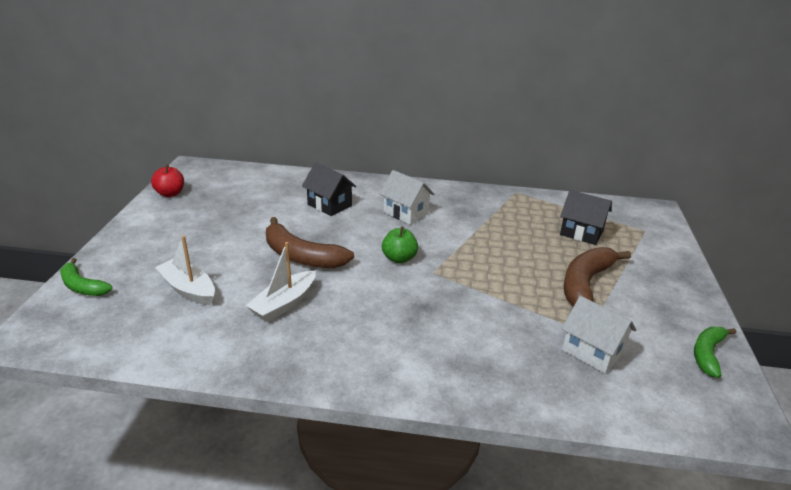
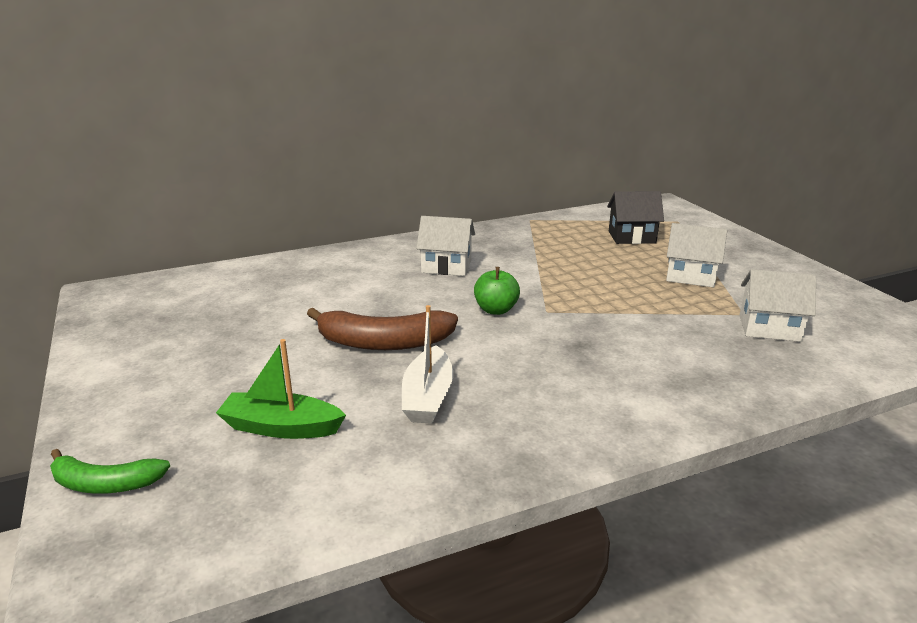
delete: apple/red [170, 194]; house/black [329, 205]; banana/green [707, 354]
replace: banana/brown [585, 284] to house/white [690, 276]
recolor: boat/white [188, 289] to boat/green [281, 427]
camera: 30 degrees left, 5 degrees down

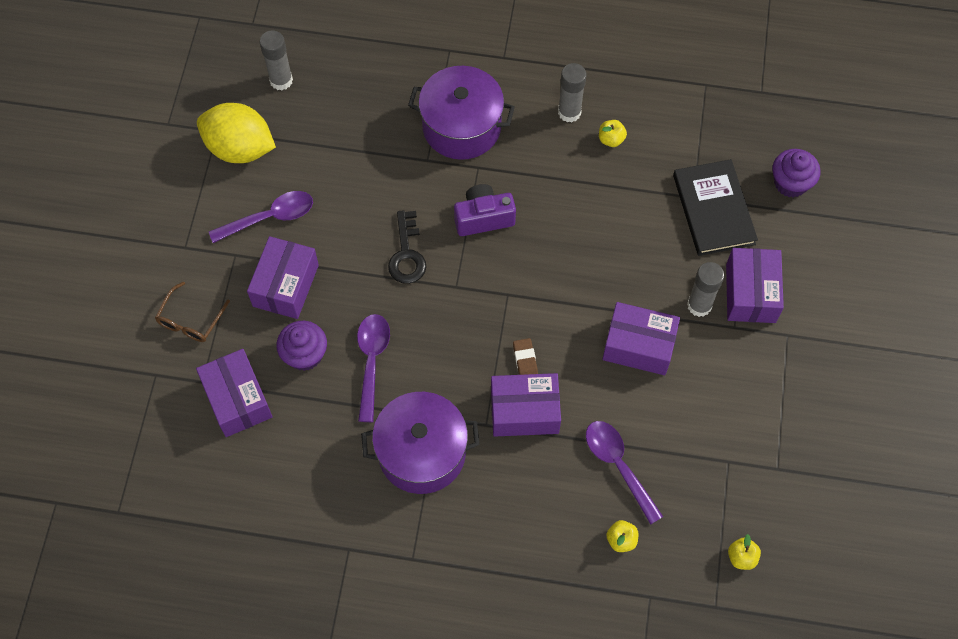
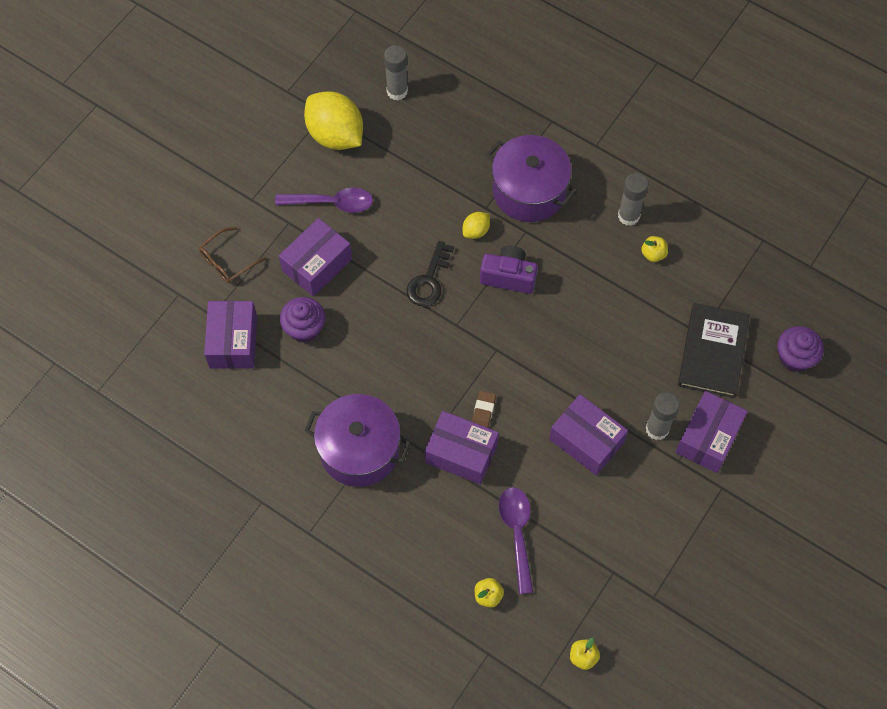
delete: spoon/purple [371, 361]
insert: lemon/yellow [476, 231]
camera: 25 degrees right, 0 degrees up

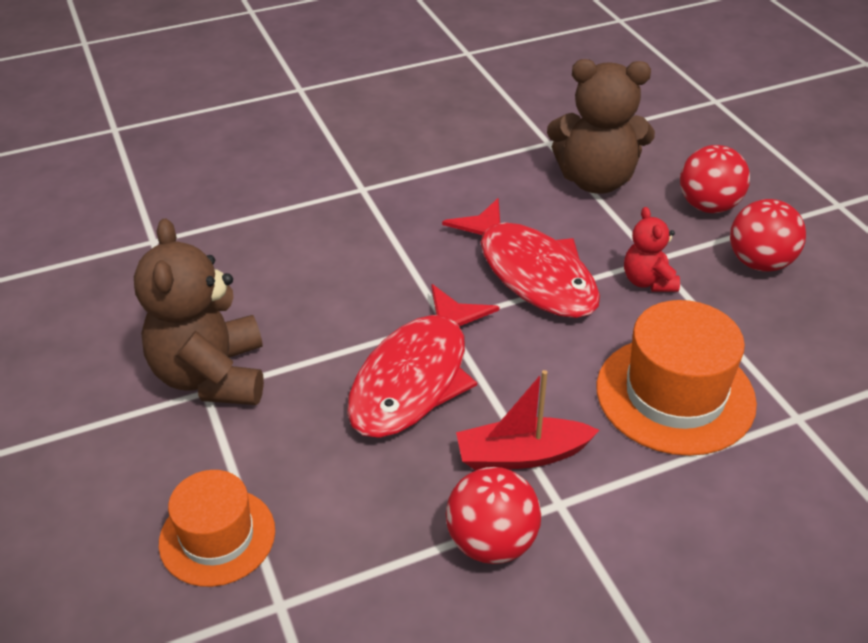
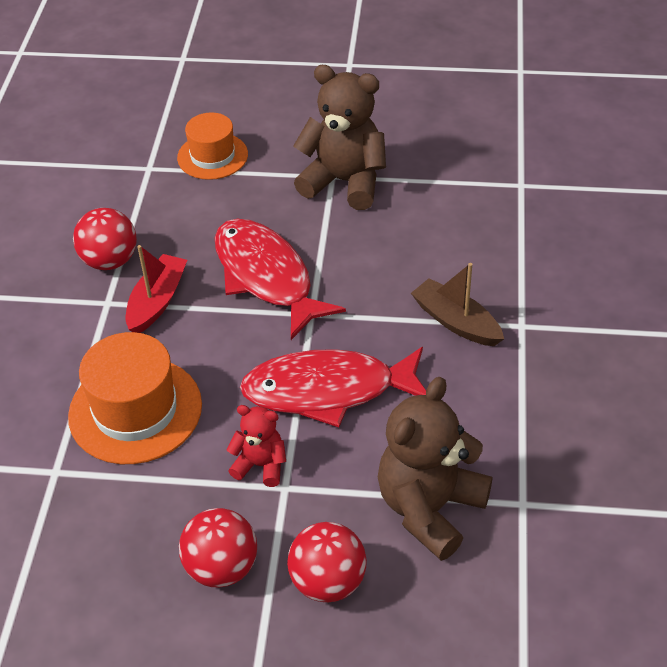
insert: boat/brown [456, 322]
camera: 120 degrees right, 5 degrees up

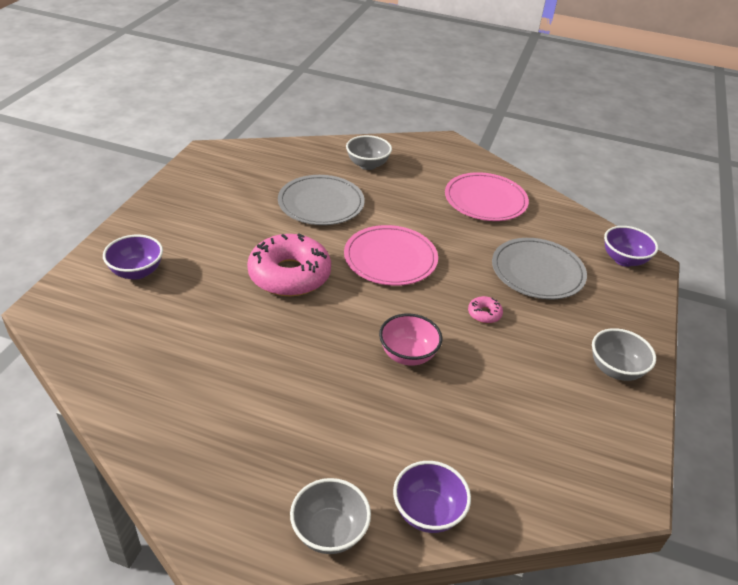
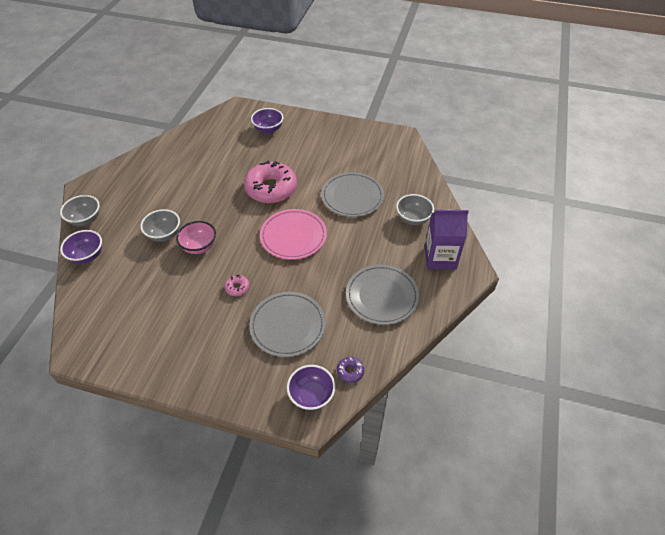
insert: donut/purple [350, 371]; carton/purple [440, 258]
move: bowl/grey [615, 369] to [164, 235]
recolor: plate/pink [485, 200] to plate/grey [382, 296]
camera: 90 degrees right, 10 degrees up

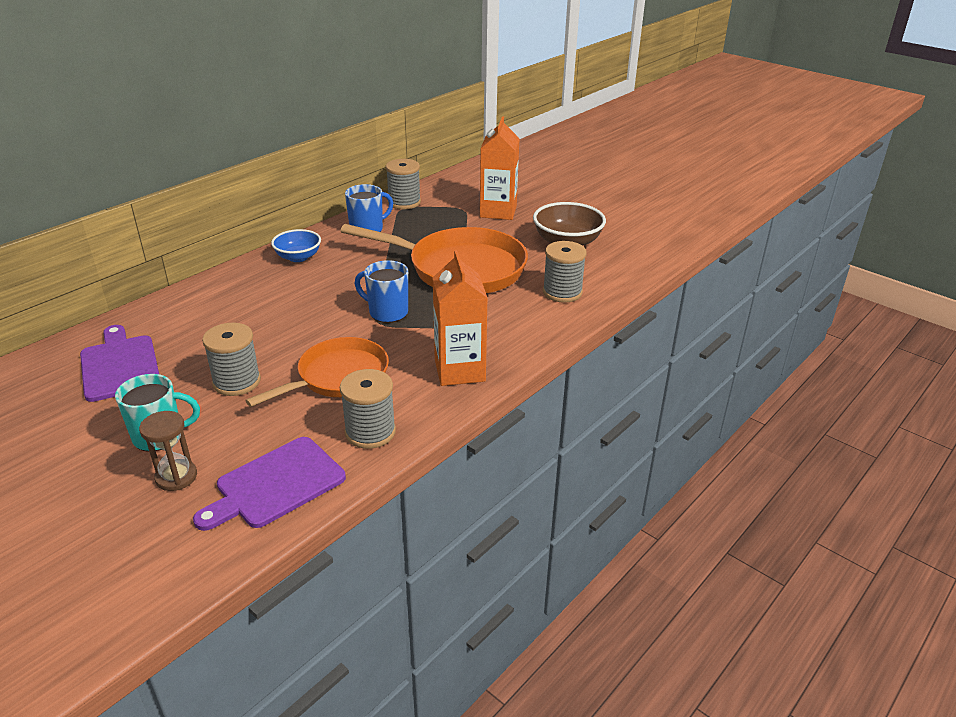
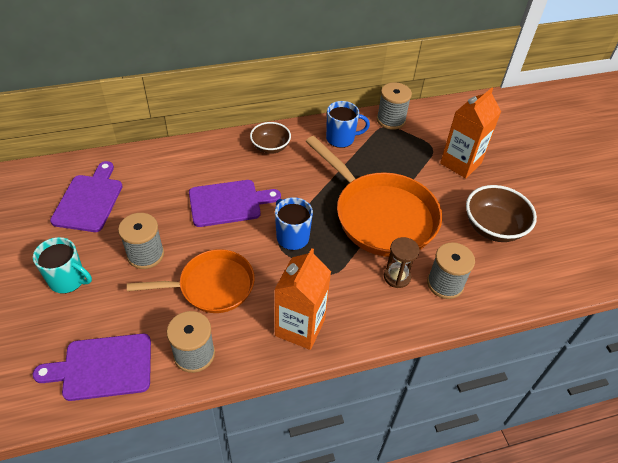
insert: cutting board/purple [228, 203]
move: hourglass/brown [176, 477] to [397, 277]
recolor: bowl/blue [298, 257] to bowl/brown [270, 147]
camera: 30 degrees right, 15 degrees up

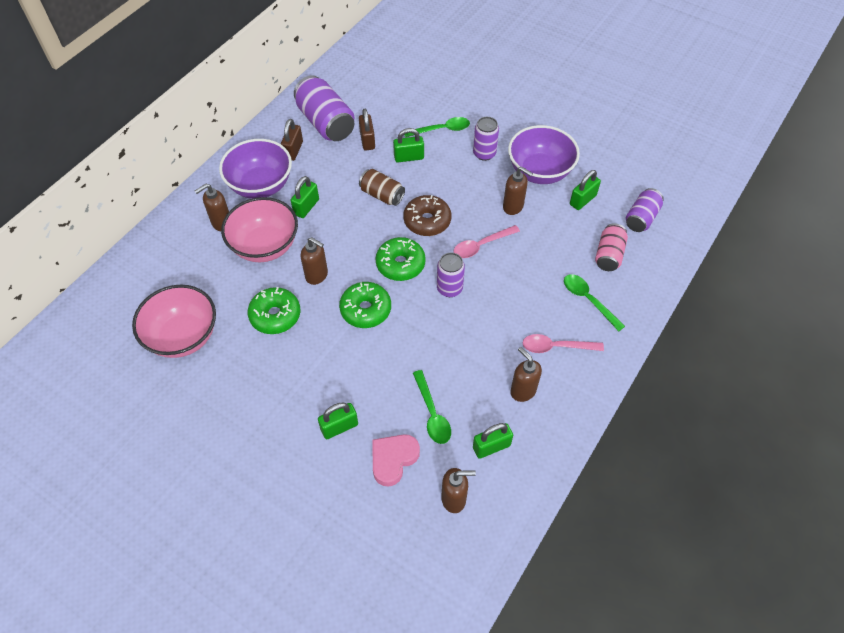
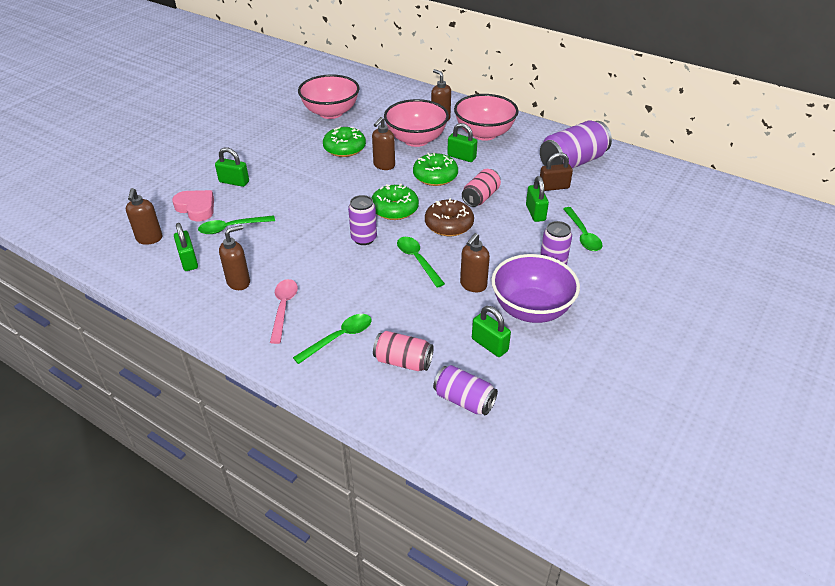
delete: padlock/brown [293, 150]
move: donut/green [365, 310] to [435, 176]
recolor: bowl/purple [261, 186] to bowl/pink [484, 134]; can/brown [382, 195] to can/pink [480, 197]; spoon/pink [481, 245] to spoon/green [417, 260]
rotate: padlock/green [339, 427] = [234, 182] 45 degrees counterclockwise
camera: 90 degrees right, 15 degrees down

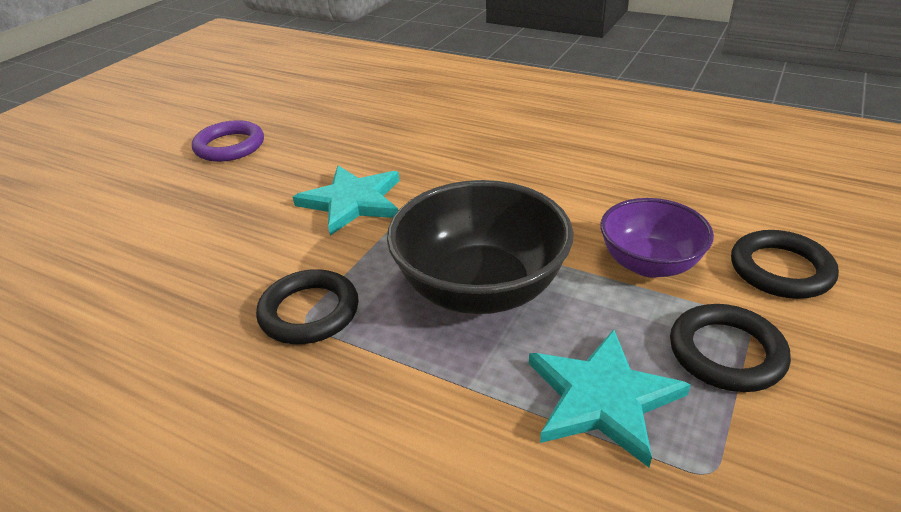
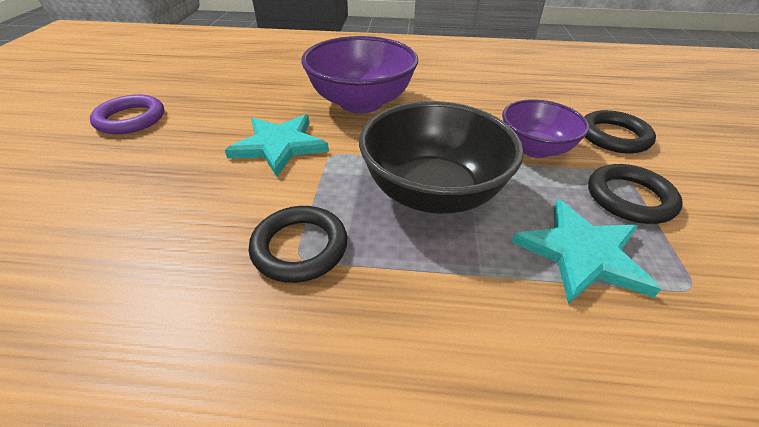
insert: bowl/purple [361, 102]
camera: 25 degrees left, 5 degrees up

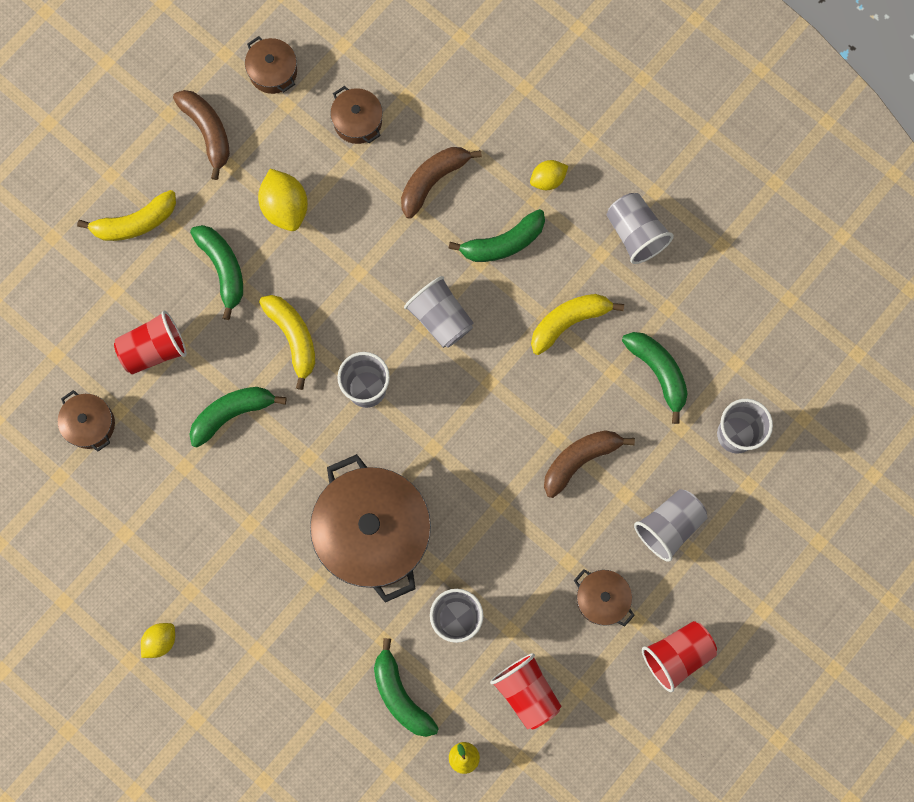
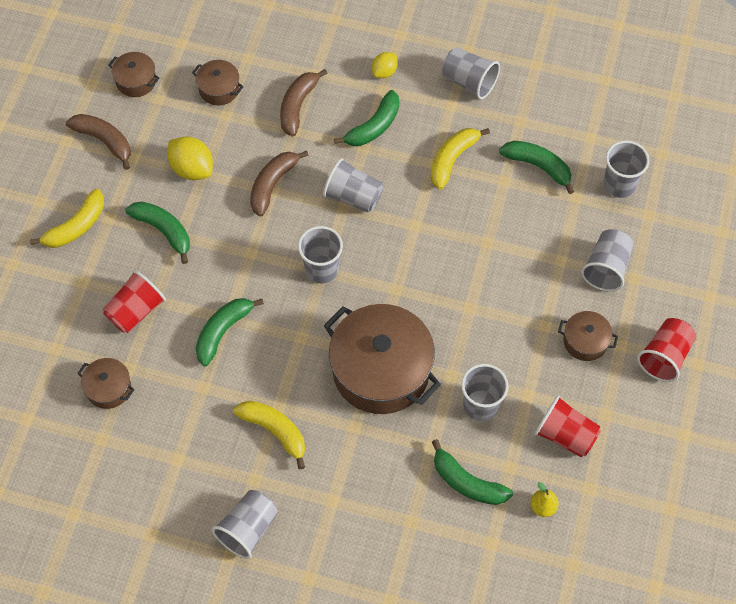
move: banana/yellow [293, 337] to [275, 431]; banana/brown [580, 460] to [272, 185]
replace: lemon/yellow [160, 641] to cup/grey [248, 529]
camera: 25 degrees left, 15 degrees down

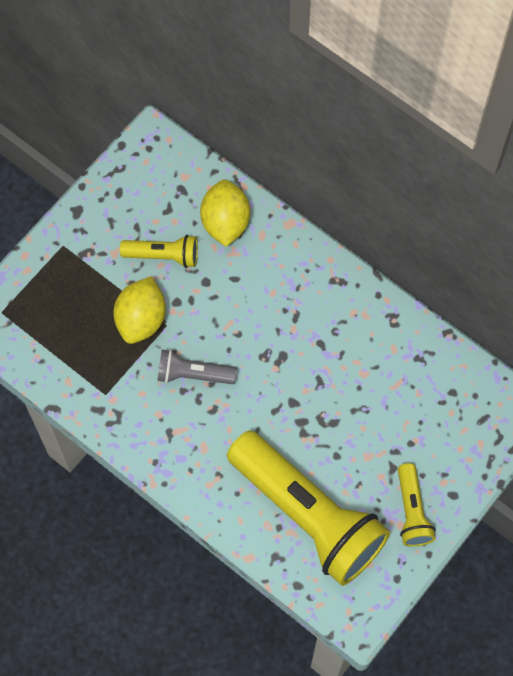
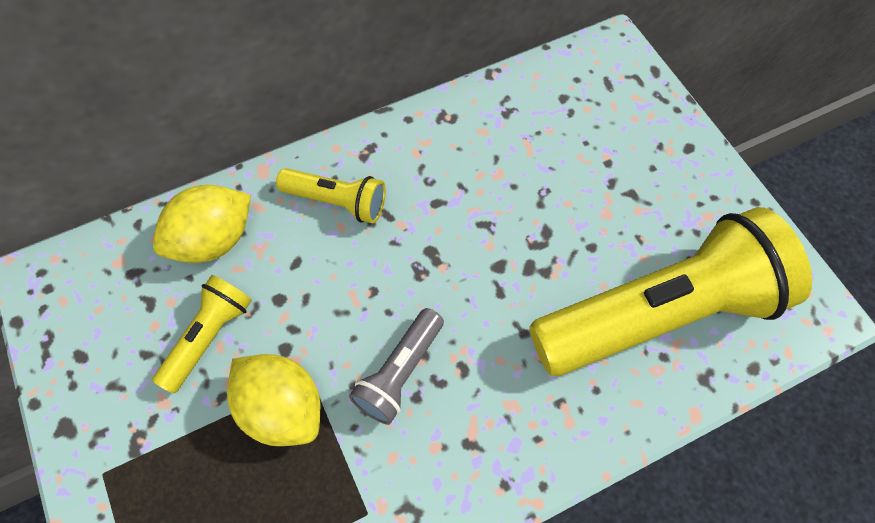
move: flashlight/yellow [412, 511] to [337, 202]
rotate: lemon/yellow [225, 222] = [213, 240] 60 degrees counterclockwise
camera: 65 degrees left, 5 degrees down

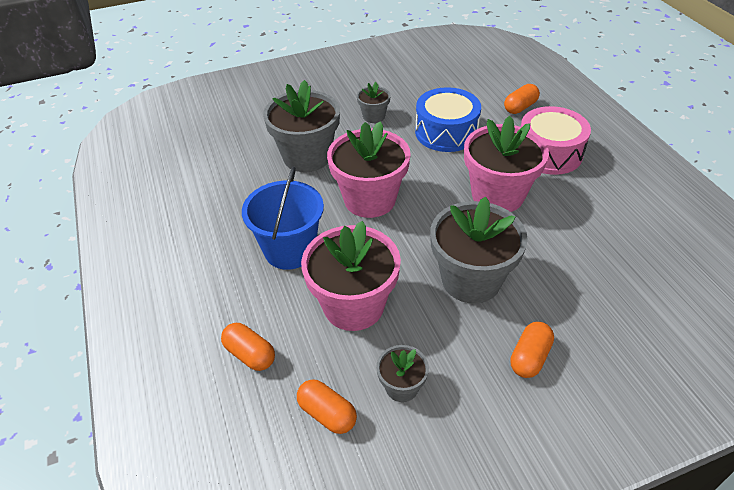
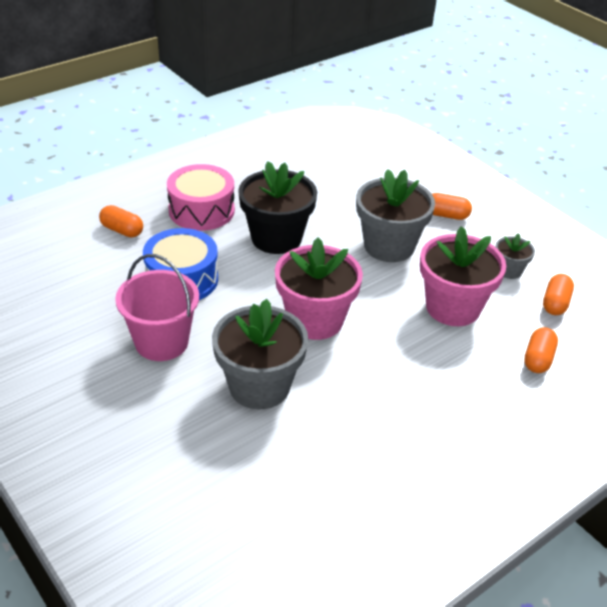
delete: bucket/blue [290, 250]
replace: flower pot/grey [374, 116] to bucket/pink [161, 342]
recolor: flower pot/pink [497, 195] to flower pot/black [276, 238]
camera: 110 degrees left, 5 degrees down

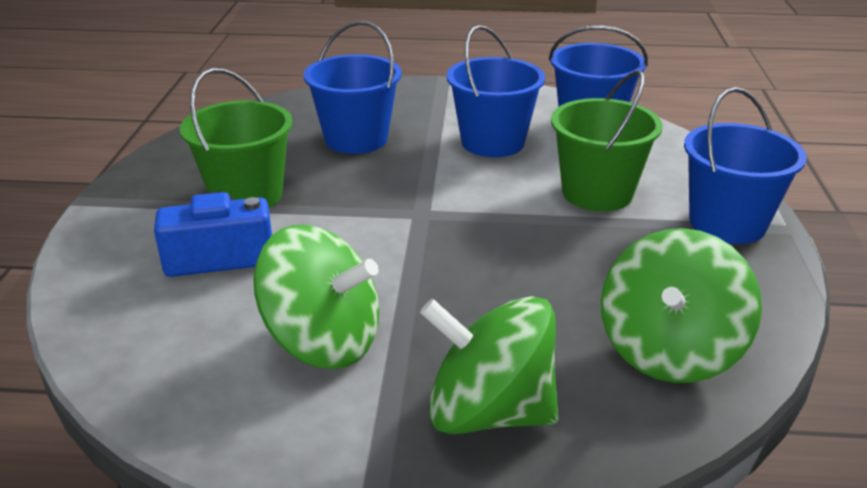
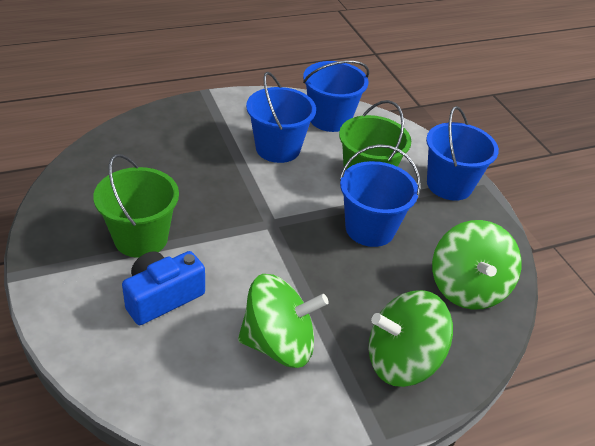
move: bucket/blue [356, 139] to [370, 229]
camera: 30 degrees left, 10 degrees up

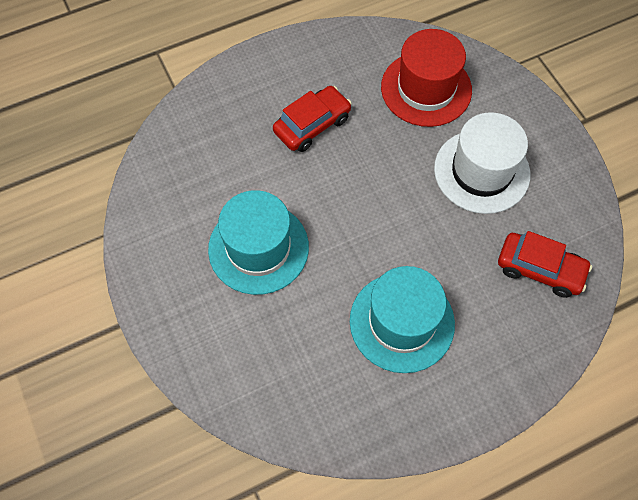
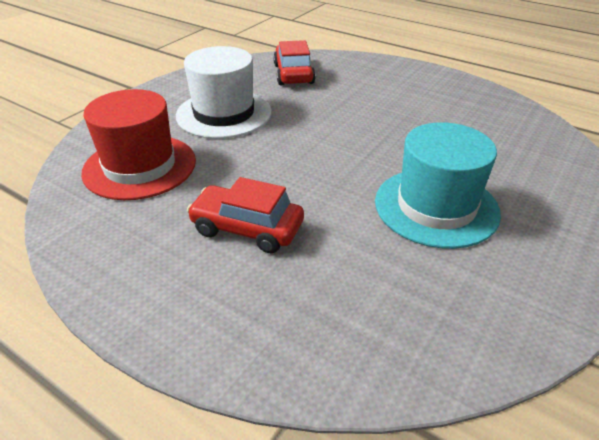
delete: hat/turquoise [402, 322]
camera: 120 degrees left, 25 degrees down

